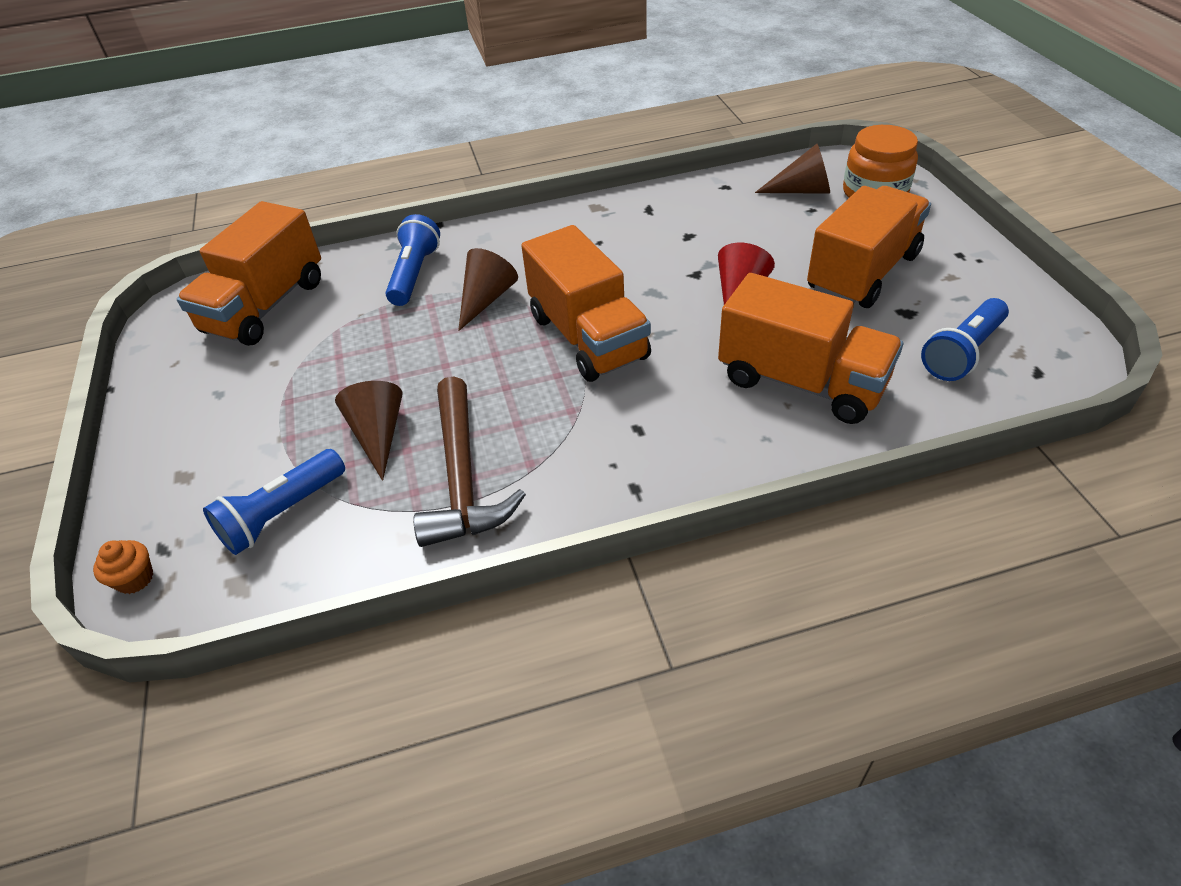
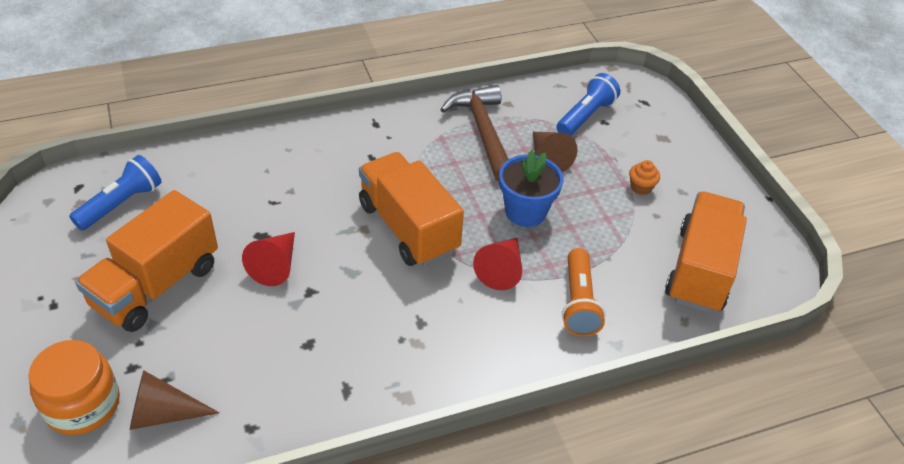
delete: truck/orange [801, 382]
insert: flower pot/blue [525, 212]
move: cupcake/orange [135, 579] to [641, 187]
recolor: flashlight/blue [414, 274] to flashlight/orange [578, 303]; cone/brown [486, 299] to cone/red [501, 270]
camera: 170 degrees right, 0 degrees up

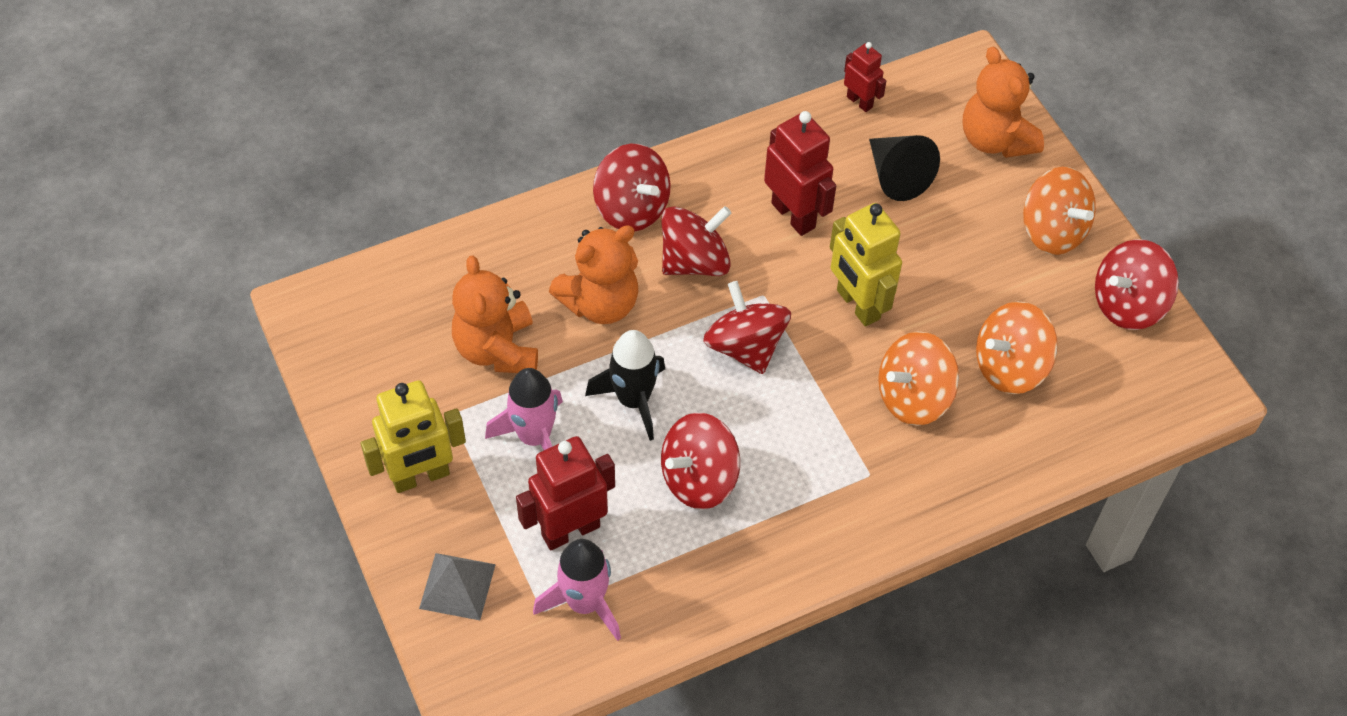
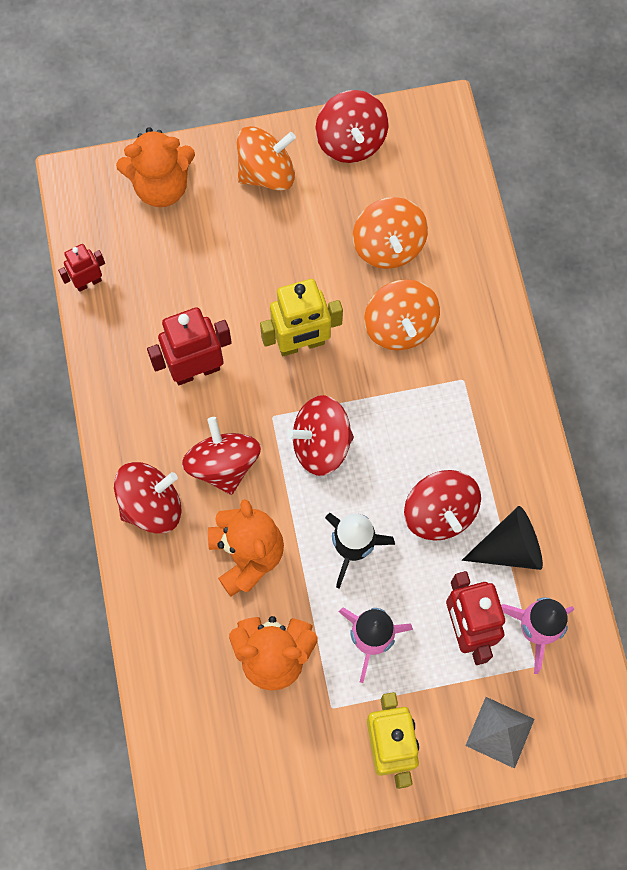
move: cone/black [897, 176] to [510, 548]
camera: 75 degrees left, 15 degrees up

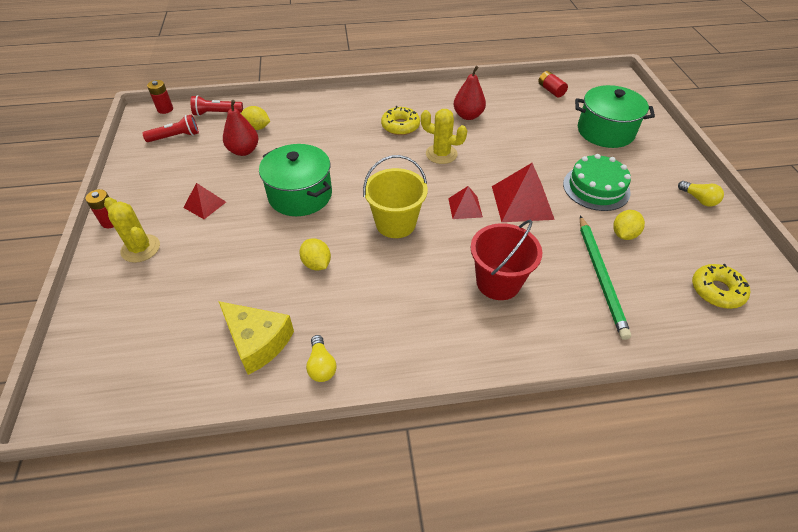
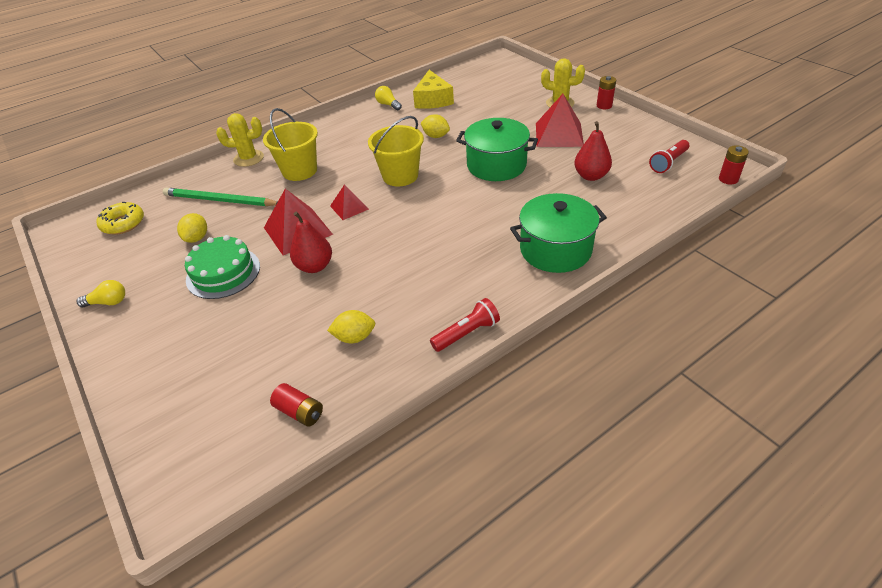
delete: donut/yellow [400, 126]
move: flashlight/red [217, 113] to [466, 333]; lemon/yellow [257, 127] to [354, 337]; cactus/yellow [441, 154] to [248, 158]; pear/red [468, 116] to [314, 266]; pot/green [605, 131] to [555, 250]
recolor: bucket/red [498, 282] to bucket/yellow [299, 171]
rotate: cheese/yellow [257, 341] = [433, 100] 105 degrees counterclockwise; pencil/green [600, 277] = [219, 200] 45 degrees counterclockwise; light bulb/yellow [698, 199] = [108, 302] 150 degrees clockwise
resize: pyramid/red [205, 204] = [559, 134] x1.76
camera: 155 degrees right, 5 degrees down

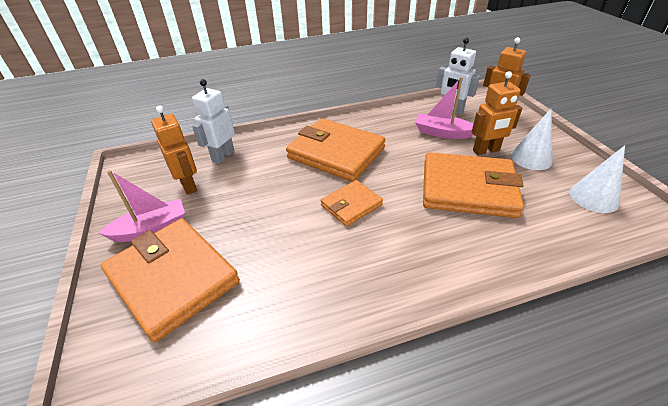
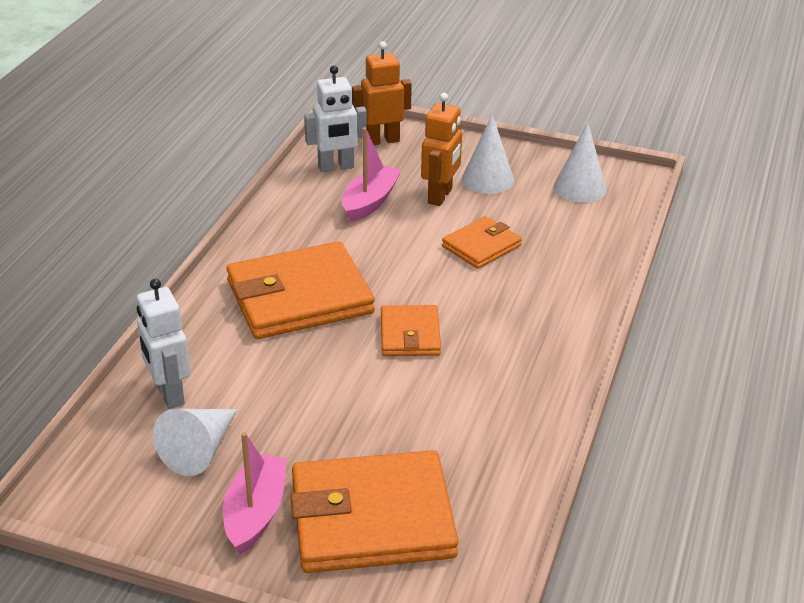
replace: robot/orange [189, 185] to cone/white [200, 450]
rotate: boat/pink [442, 133] = [370, 202] 150 degrees clockwise
resize: wallet/orange [468, 188] = [481, 246] x0.53
camera: 55 degrees left, 5 degrees down

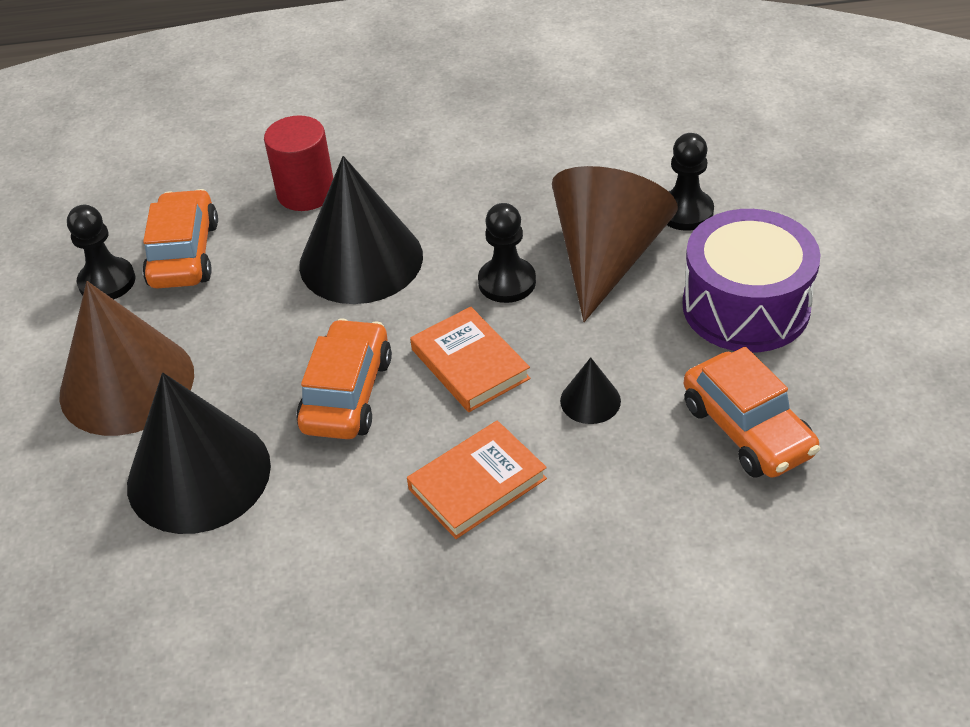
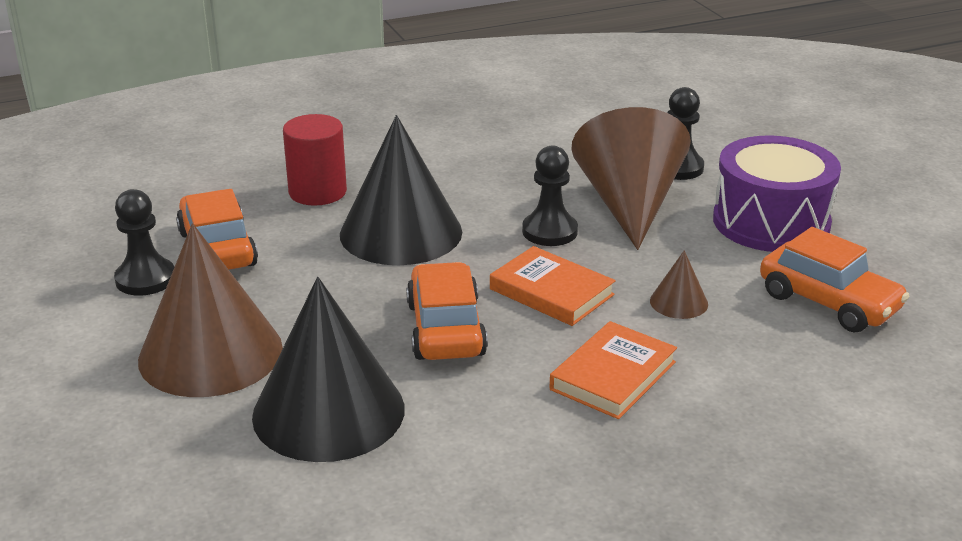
recolor: cone/black [590, 400] to cone/brown [678, 302]
camera: 20 degrees left, 15 degrees down

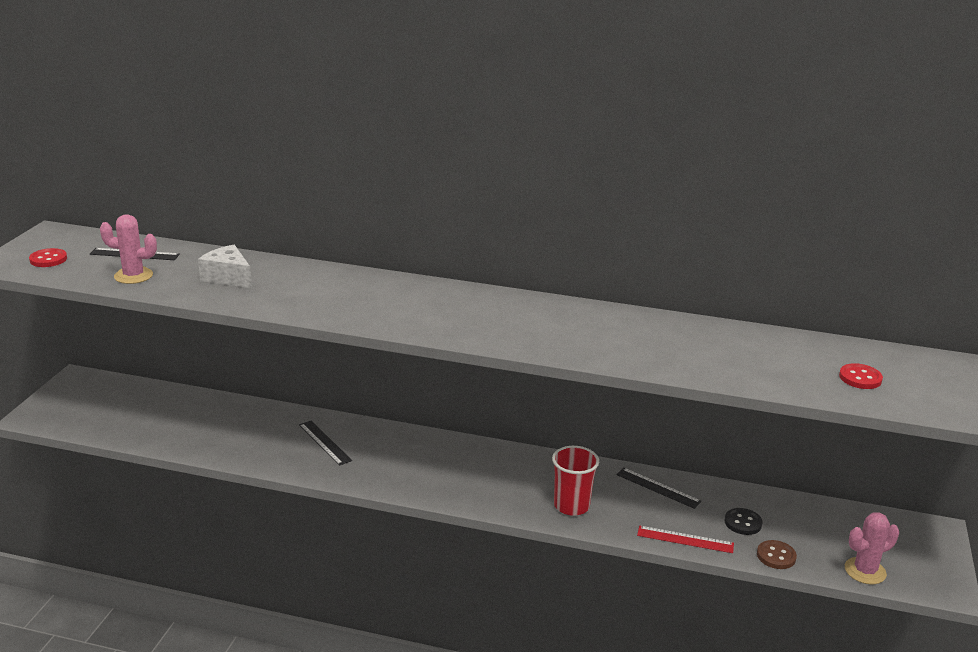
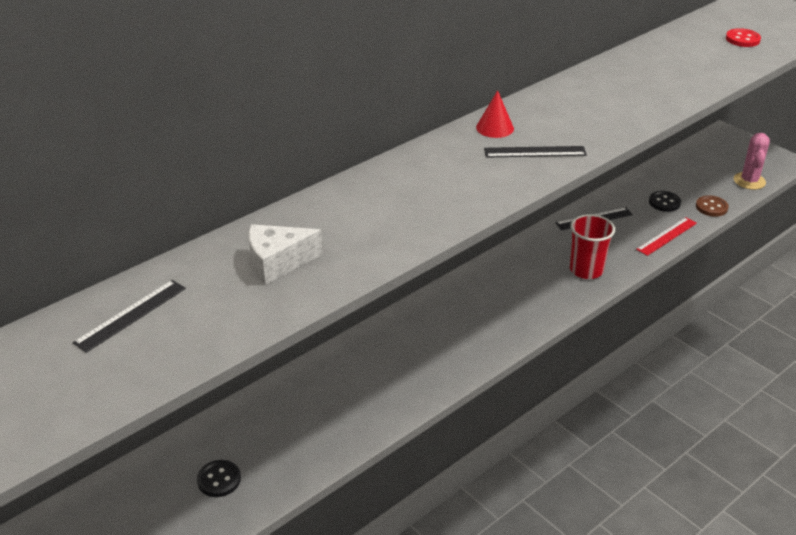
delete: button/red [48, 259]; cactus/pink [133, 276]
insert: button/black [219, 480]; cone/red [495, 128]
move: ruler/black [324, 442] to [535, 152]
camera: 55 degrees left, 10 degrees up

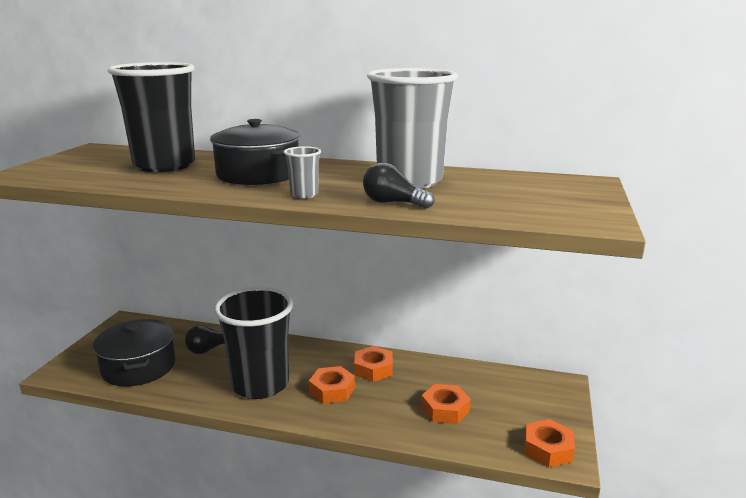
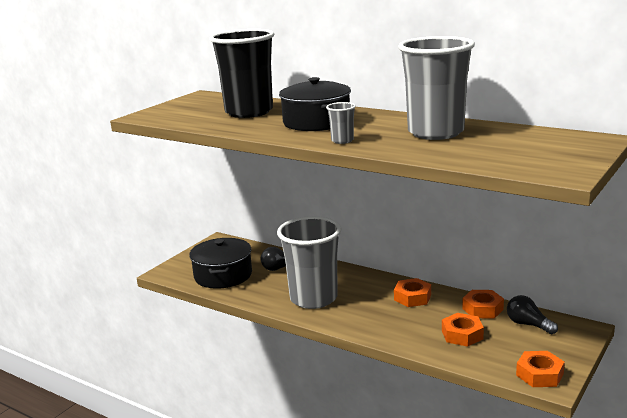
move: nut/orange [332, 390] to [482, 309]; light bulb/black [393, 203] to [528, 324]
recolor: cup/black [260, 384] to cup/grey [313, 298]
camera: 20 degrees right, 0 degrees up

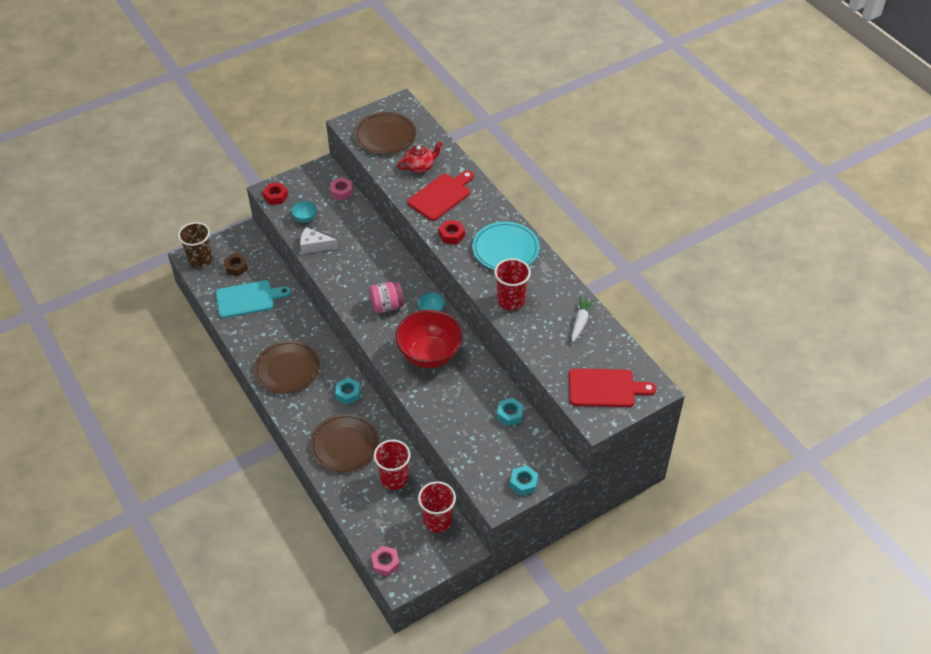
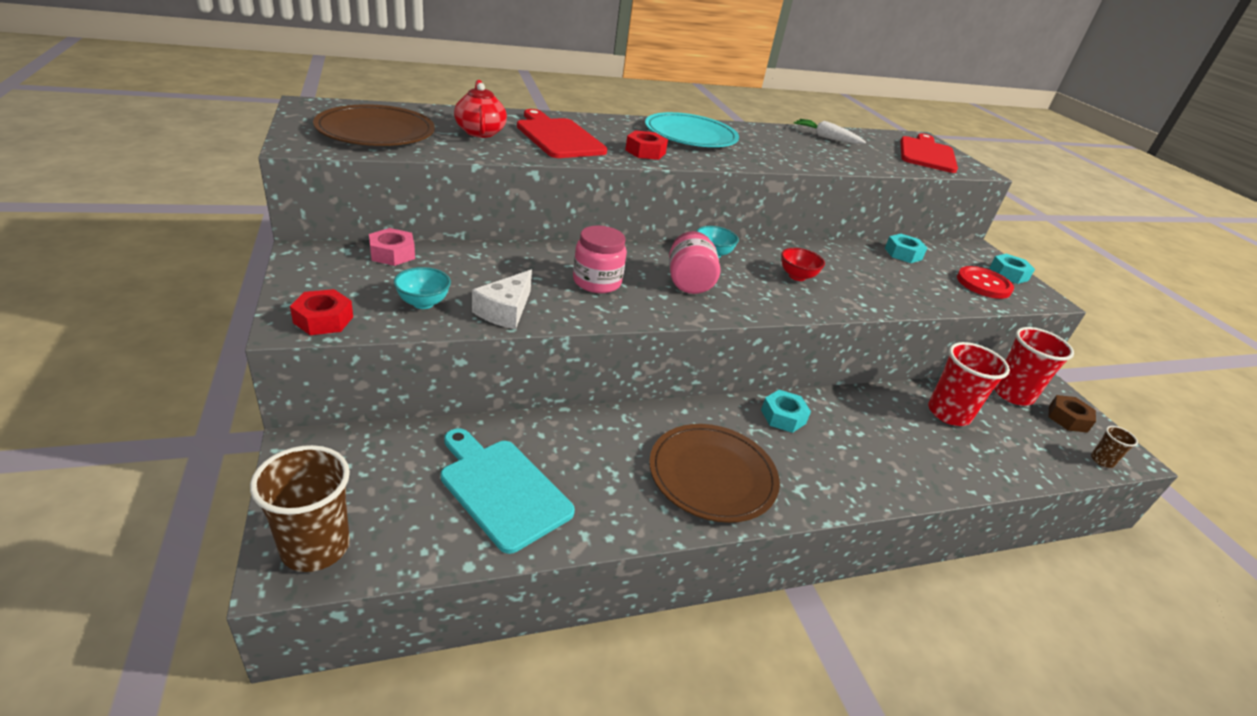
delete: plate/brown [345, 445]; cup/red [511, 300]
insert: jar/pink [597, 282]; button/red [983, 284]
move: nut/brown [236, 267] to [1068, 419]
replace: nut/pink [385, 563] to cup/brown [1102, 460]
rotate: cutting board/turquoise [248, 299] = [502, 489] 45 degrees counterclockwise
resize: bowl/red [429, 355] = [797, 276] x0.43
camera: 80 degrees left, 15 degrees down

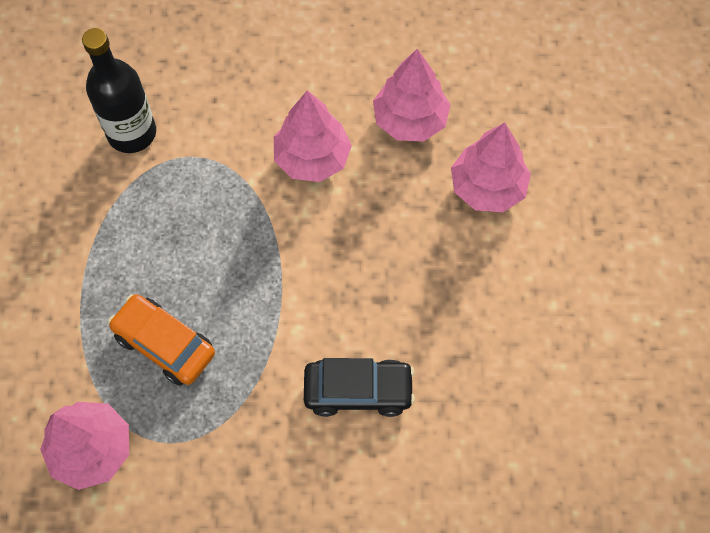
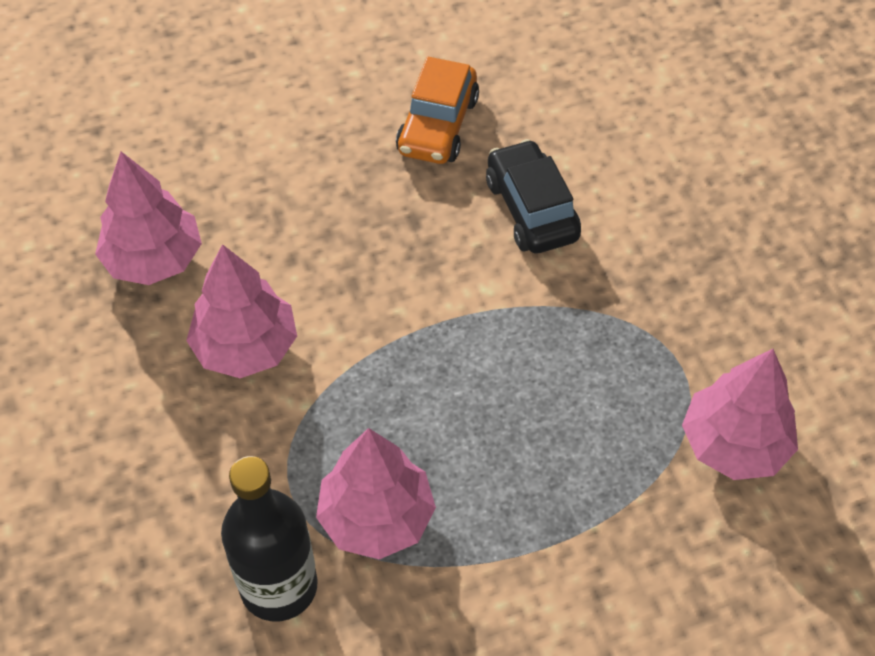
move: car/orange [165, 344] to [437, 125]; tree/pink [487, 187] to [376, 517]
camera: 110 degrees left, 10 degrees down

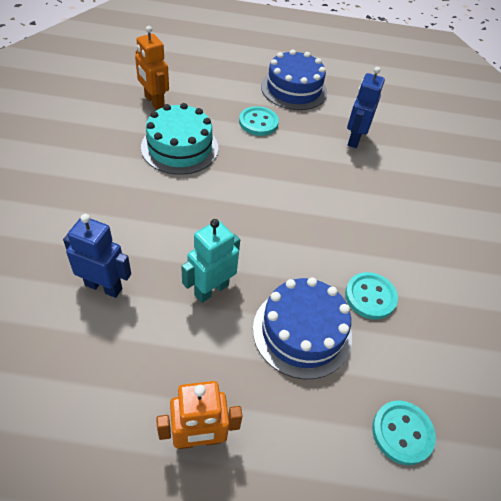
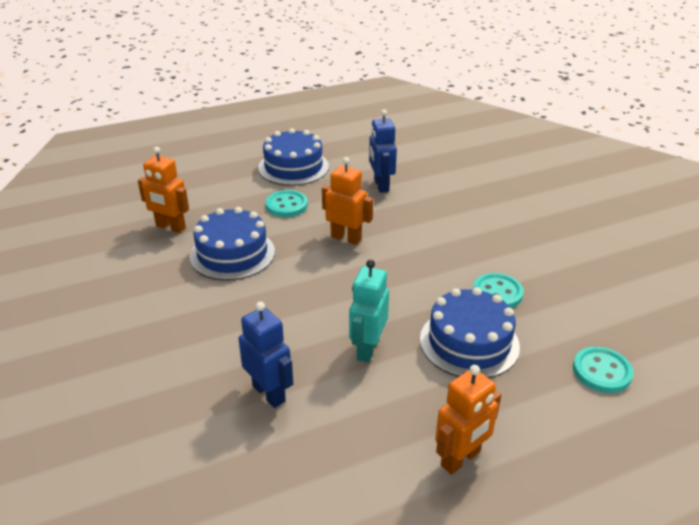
insert: robot/orange [346, 238]
recolor: cake/turquoise [180, 147] to cake/blue [232, 254]
rotate: robot/blue [104, 286] = [269, 393] 60 degrees clockwise
camera: 25 degrees left, 15 degrees down

